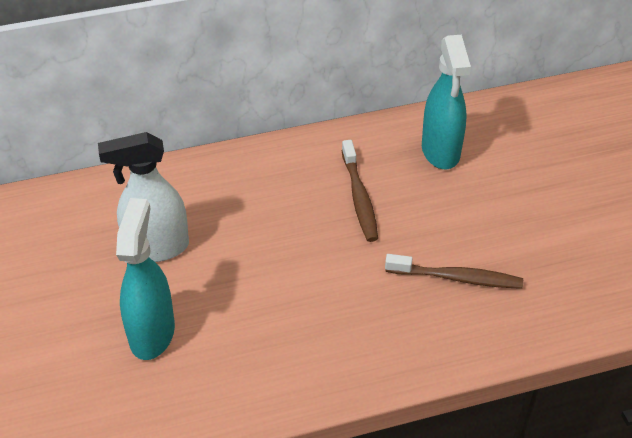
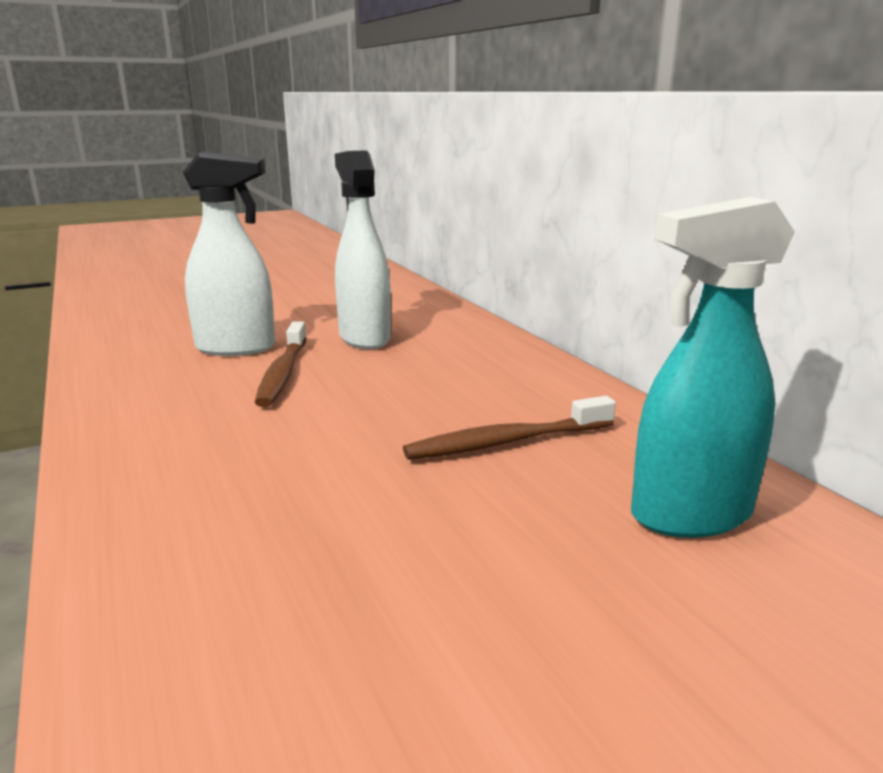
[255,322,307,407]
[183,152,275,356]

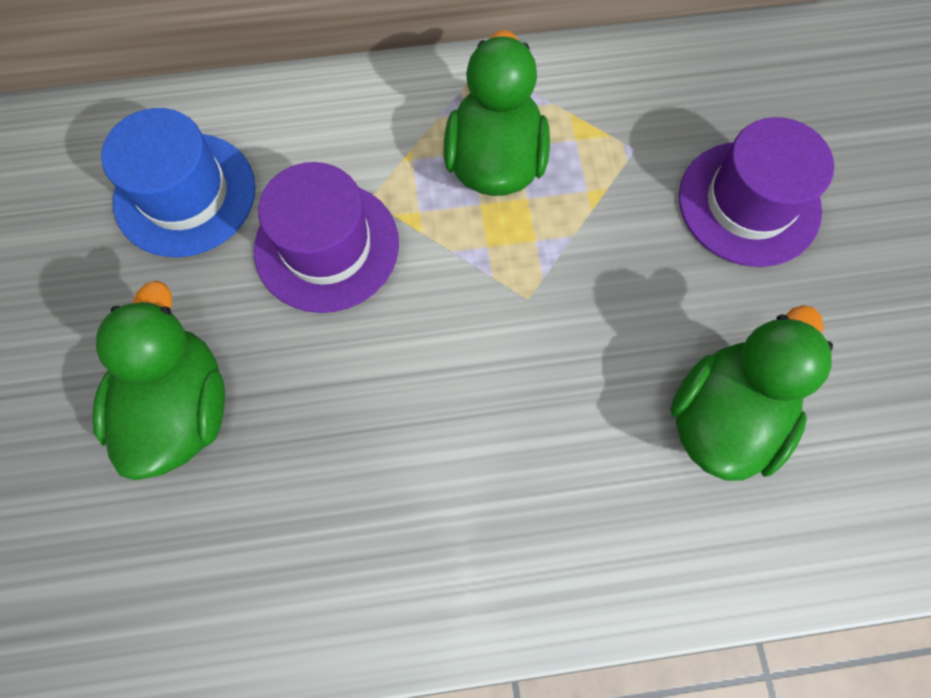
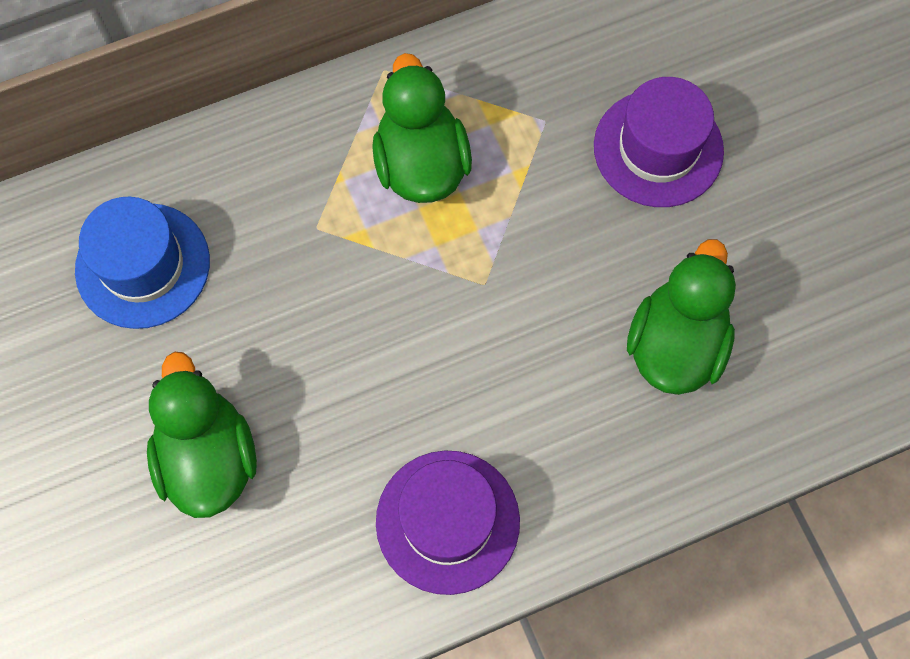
[376,451,520,595]

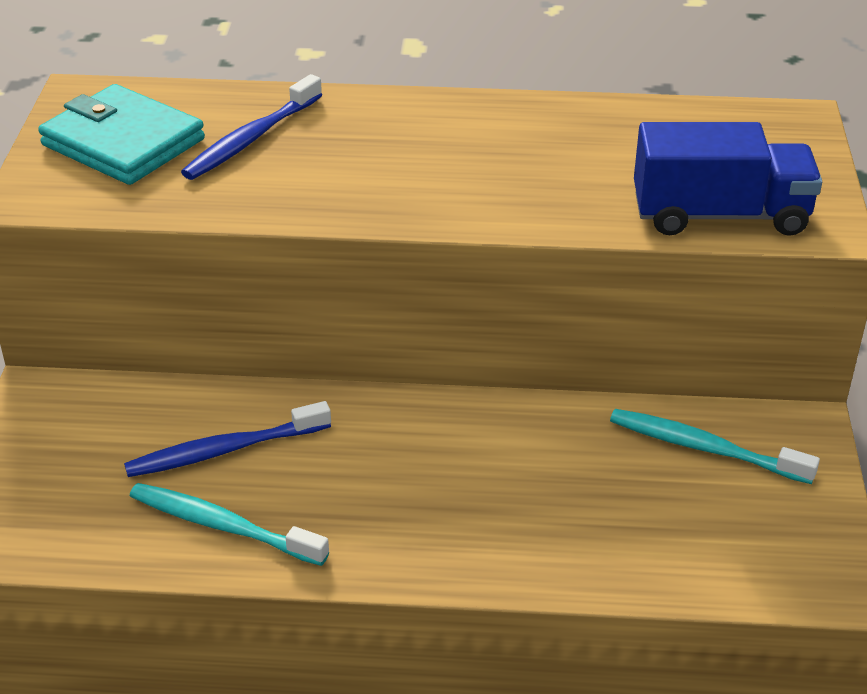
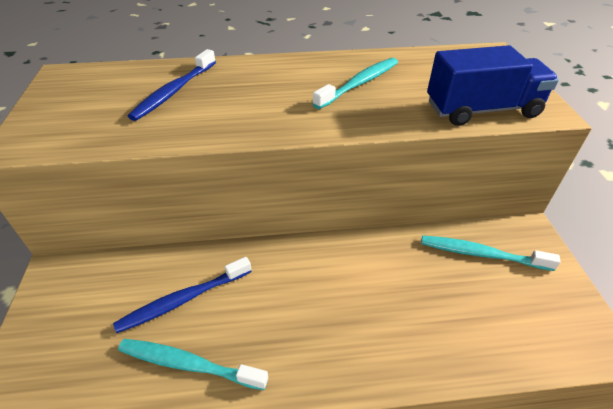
[38,84,205,185] (first image)
[313,58,398,109]

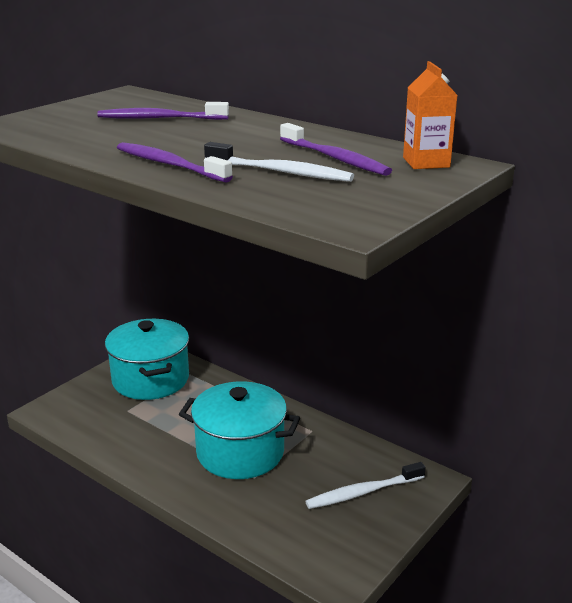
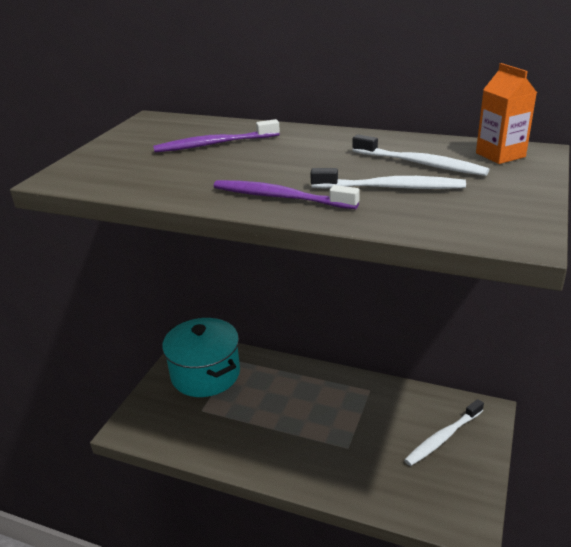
[179,381,300,479] (first image)
[353,134,489,176]

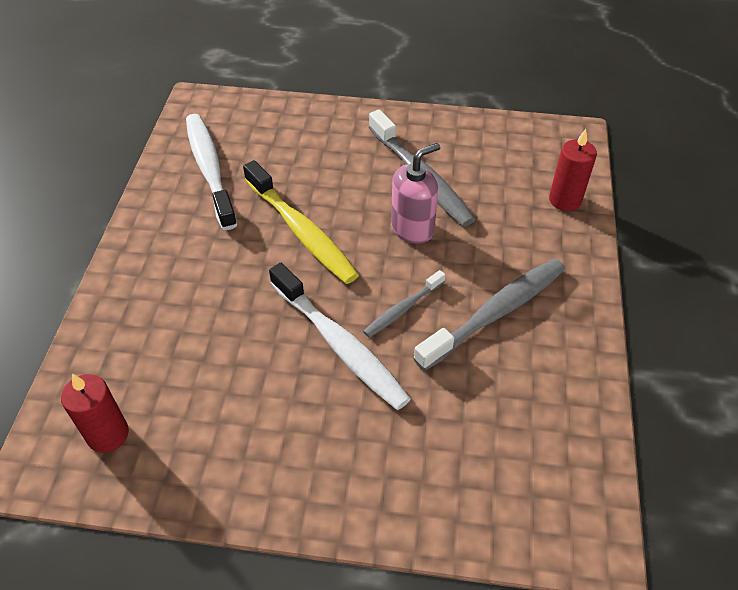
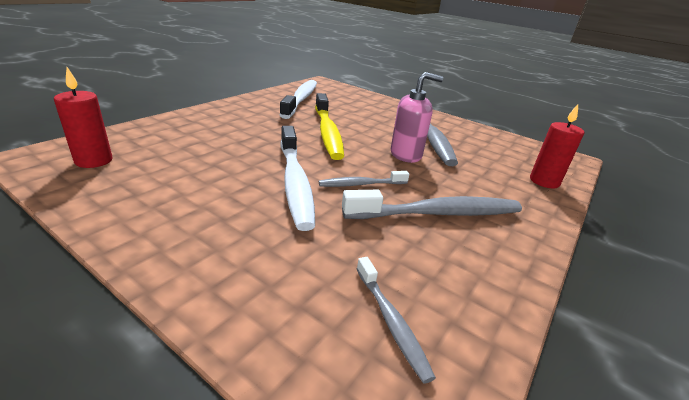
[357,257,436,384]

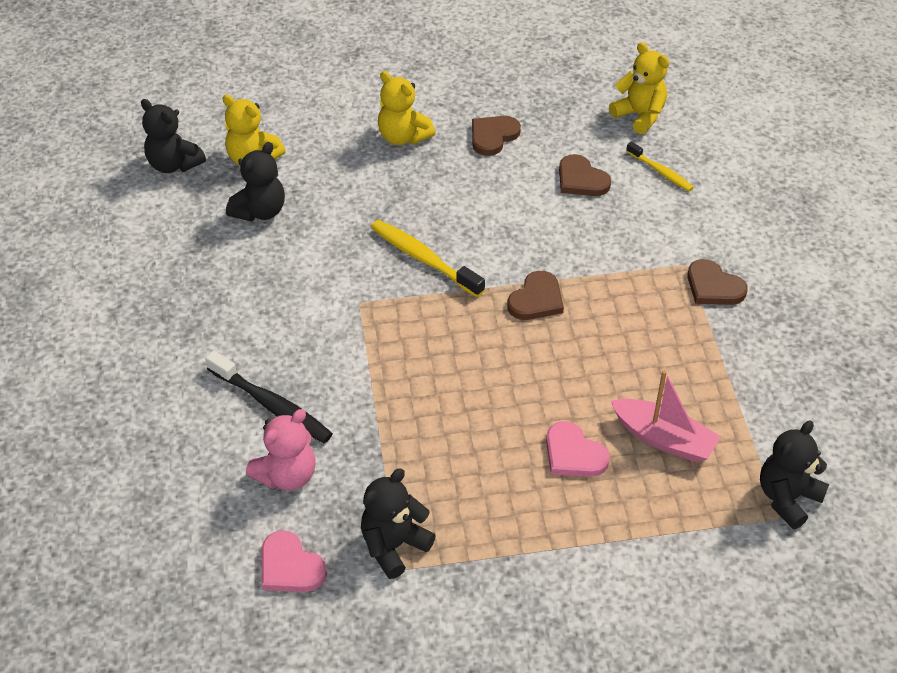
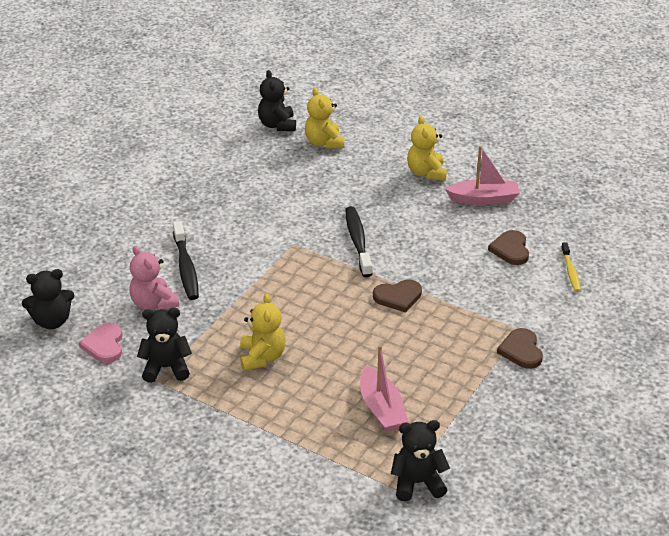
[546,421,610,477] (first image)
[22,269,74,329]
[240,293,286,371]
[445,146,520,205]
[345,206,373,277]
[129,245,179,310]

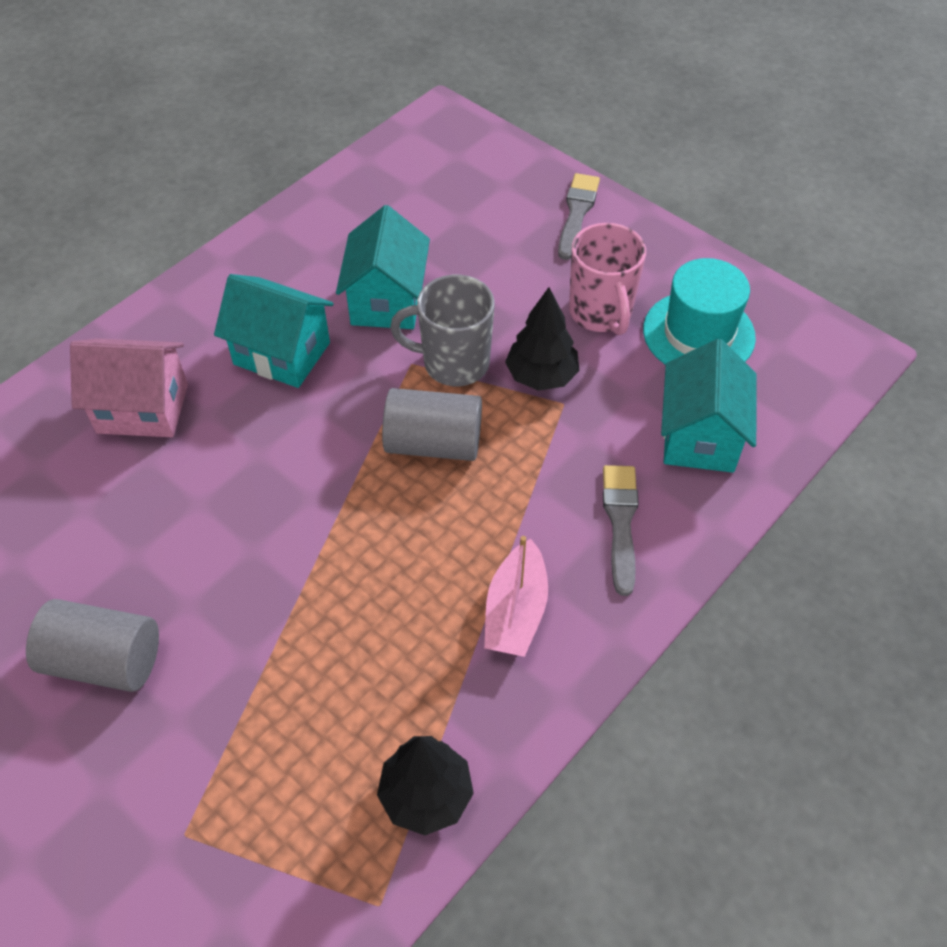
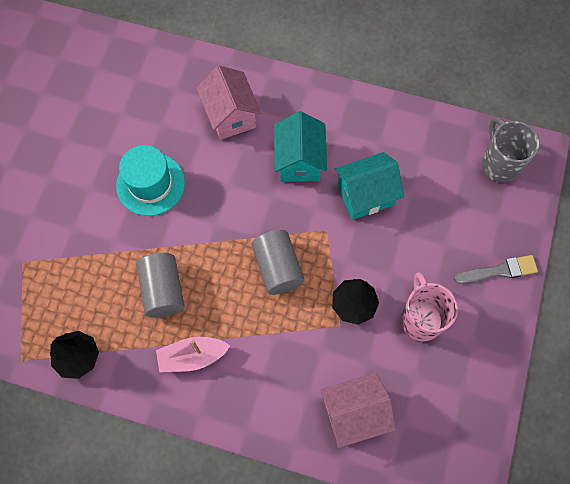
[603,465,639,596] (first image)
[136,253,184,317]
[482,117,540,183]
[116,145,185,216]
[320,373,396,448]
[401,272,458,341]

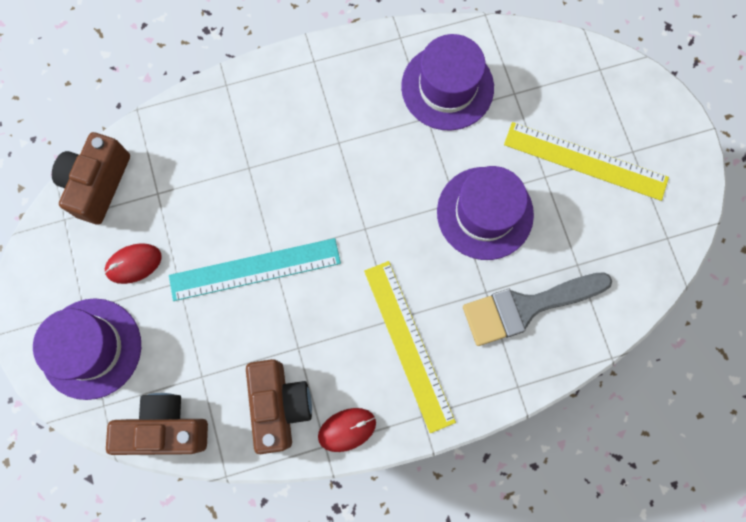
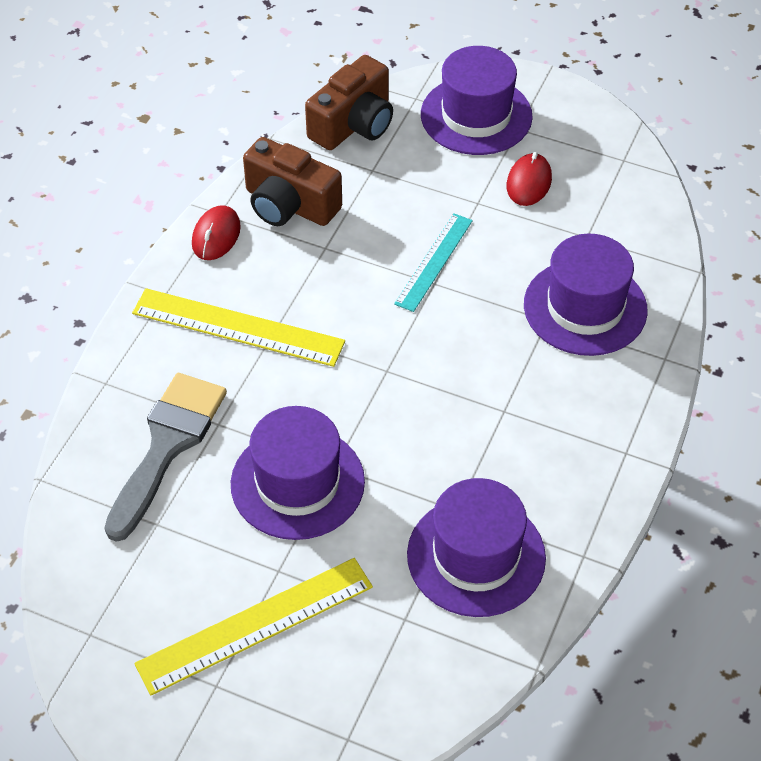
[52,132,130,224] (first image)
[524,234,648,356]
[394,213,473,312]

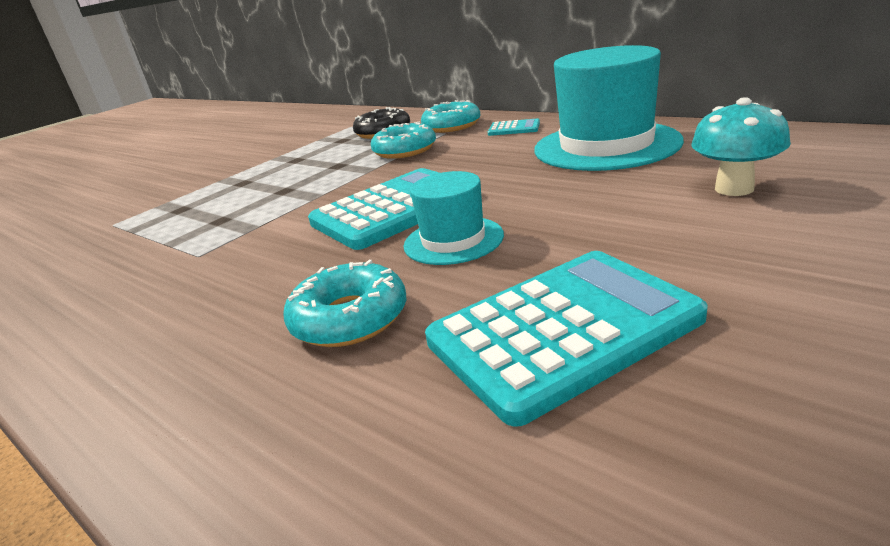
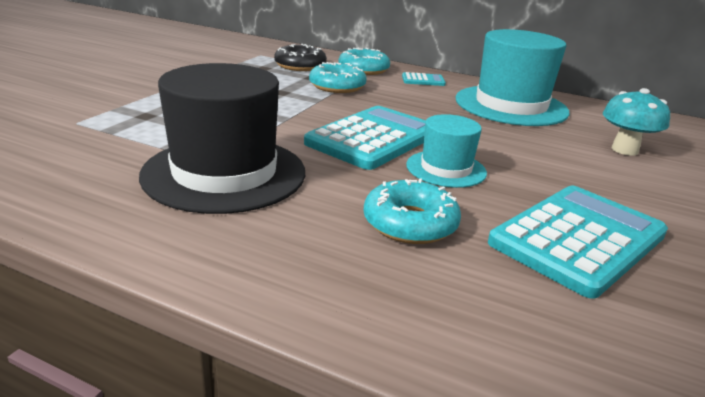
[139,63,305,214]

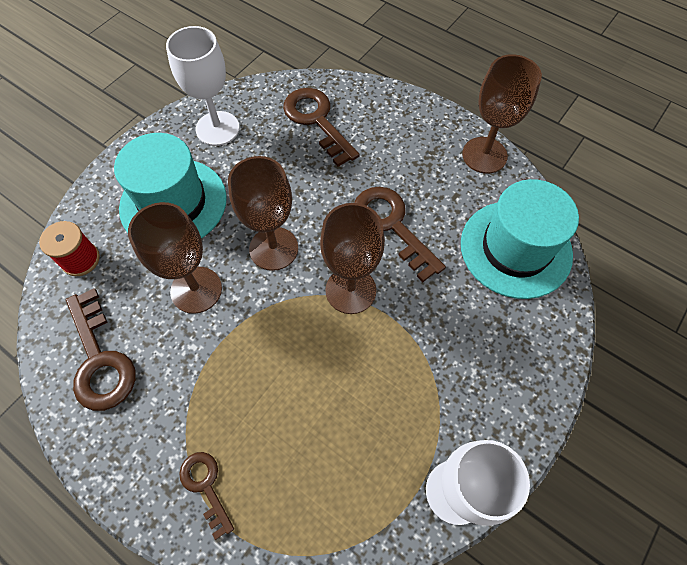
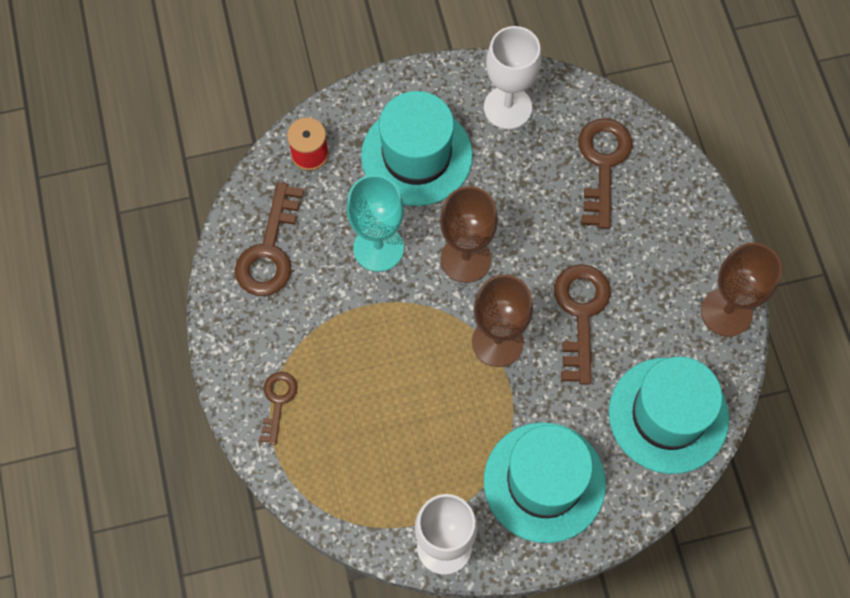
[484,422,606,543]
[347,175,404,272]

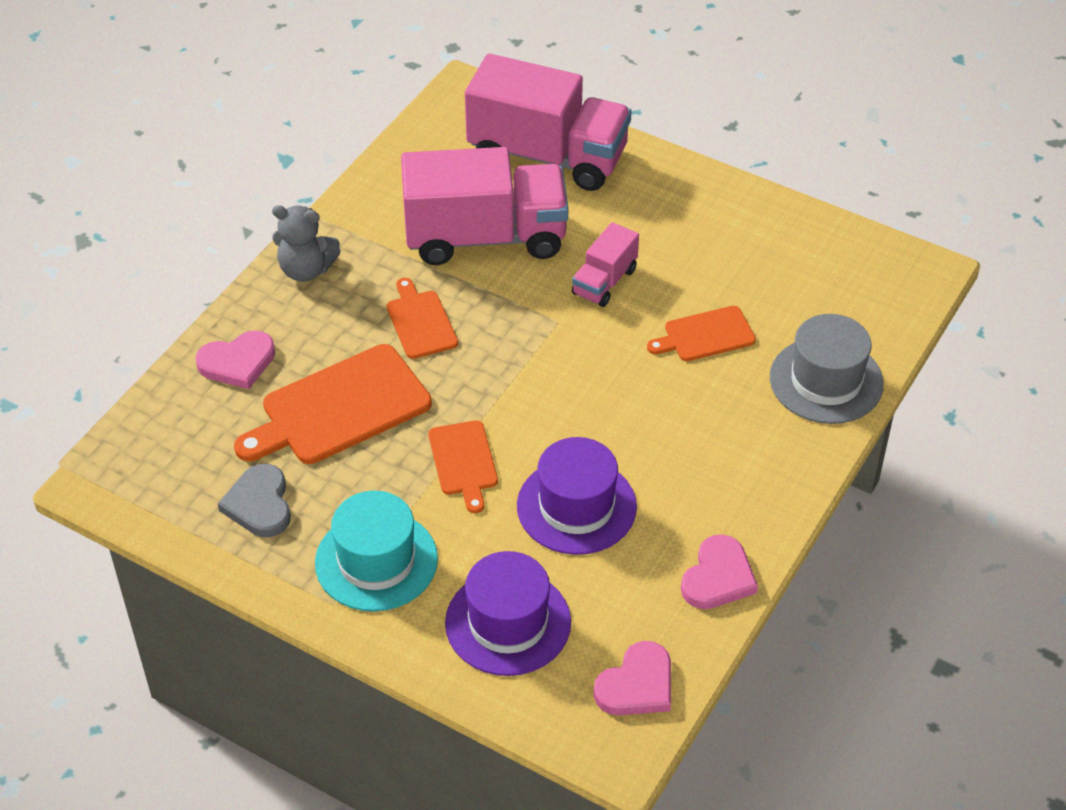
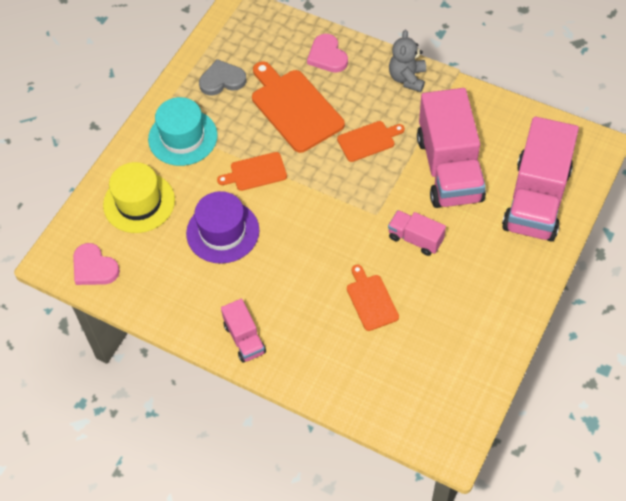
[681,534,758,609] (first image)
[770,314,884,424] (first image)
[221,299,266,363]
[103,162,175,233]

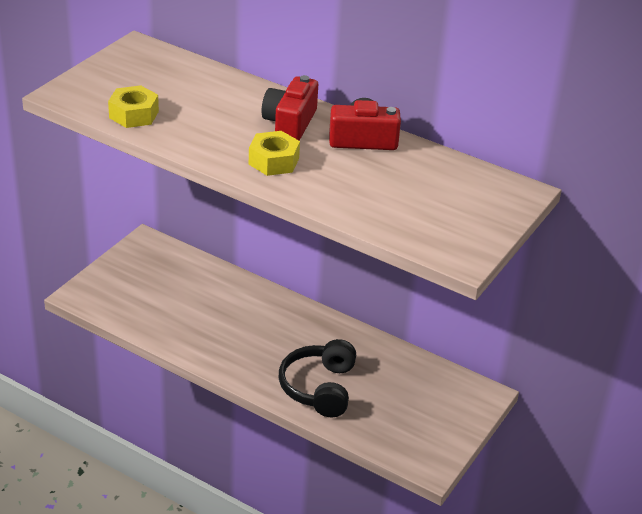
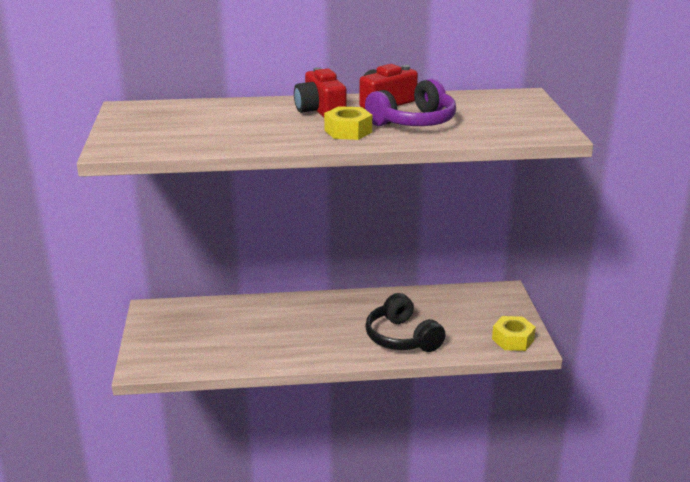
[365,79,456,126]
[492,316,536,351]

